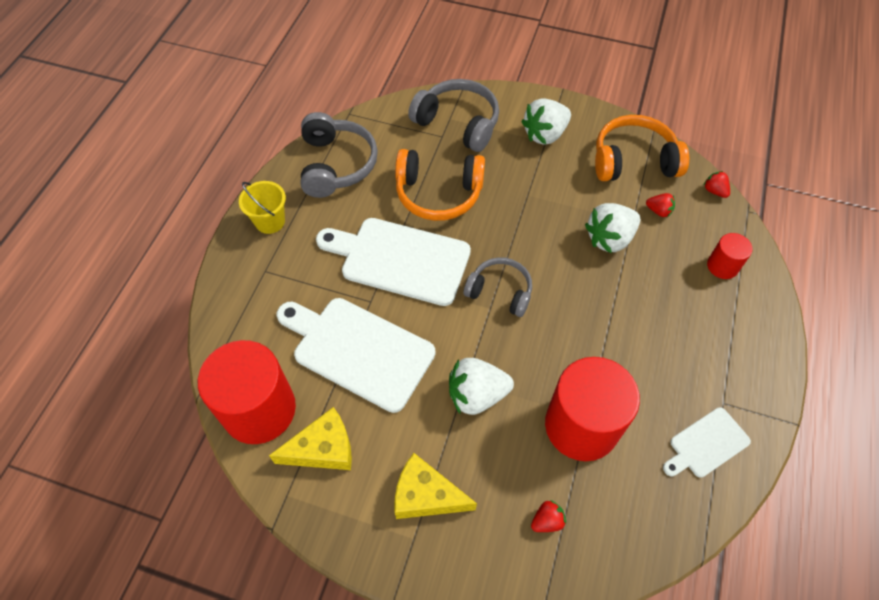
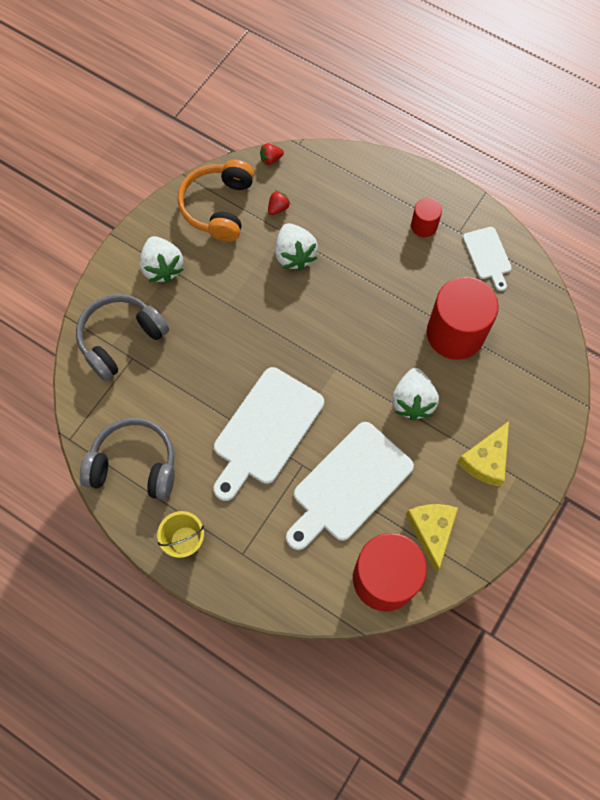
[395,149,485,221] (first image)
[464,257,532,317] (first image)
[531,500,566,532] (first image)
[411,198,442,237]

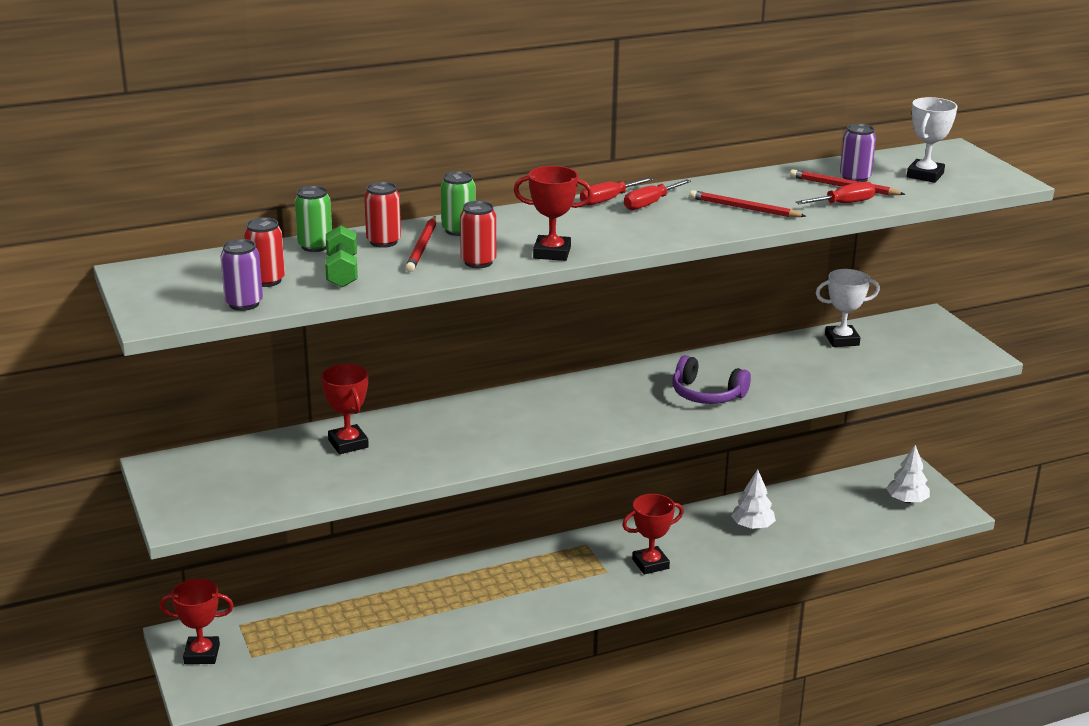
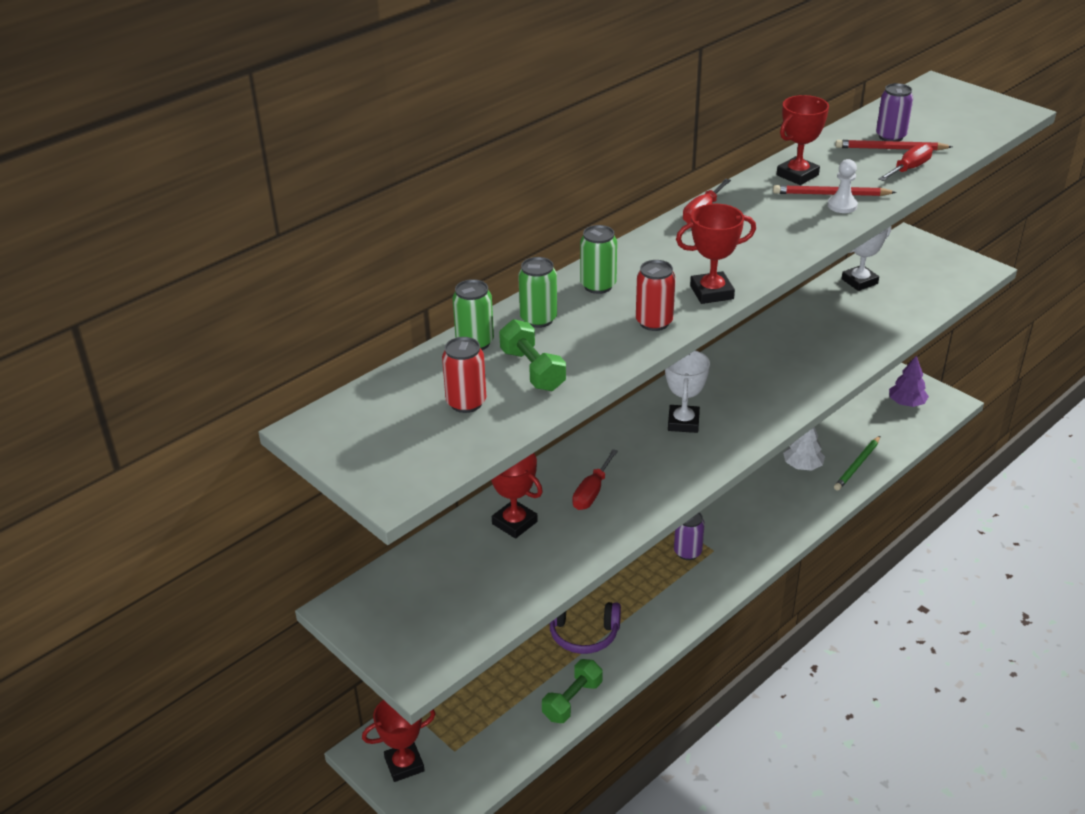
[405,216,436,272] (first image)
[542,659,603,723]
[827,159,858,213]
[834,436,880,491]
[674,512,705,560]
[777,95,829,185]
[572,449,618,510]
[549,602,621,654]
[665,351,710,433]
[518,257,557,328]
[889,356,929,407]

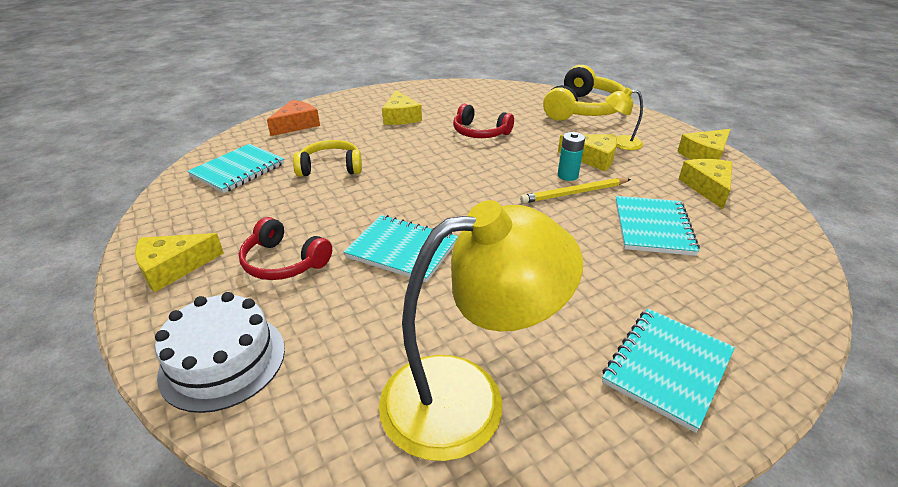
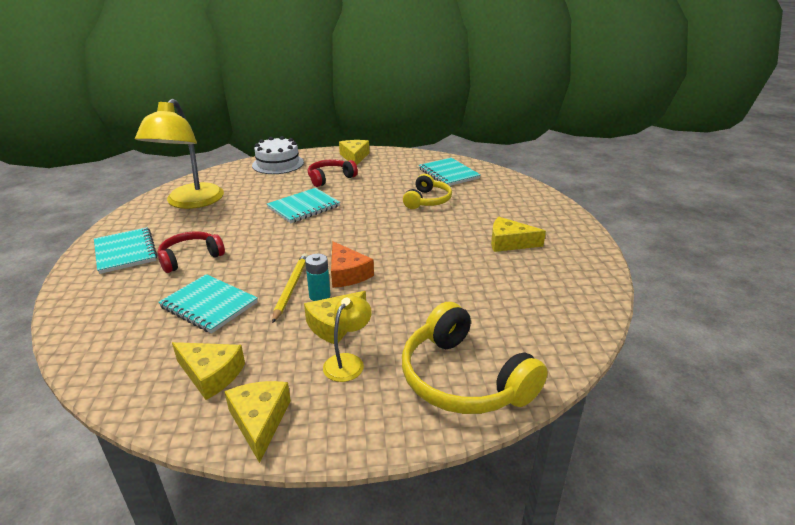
[331,241,374,288]
[158,231,225,273]

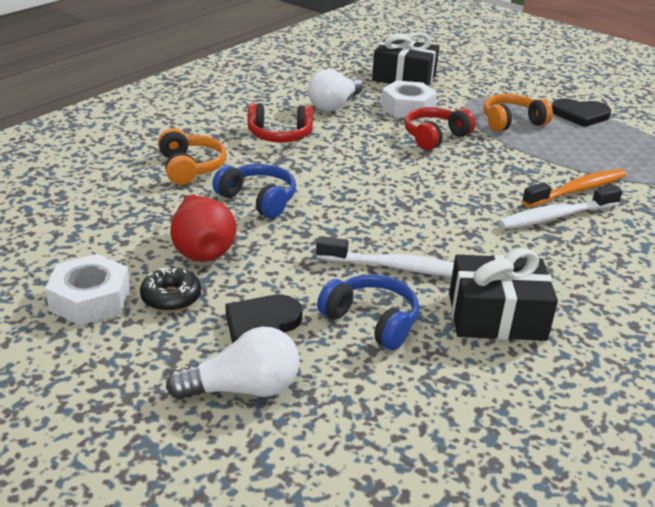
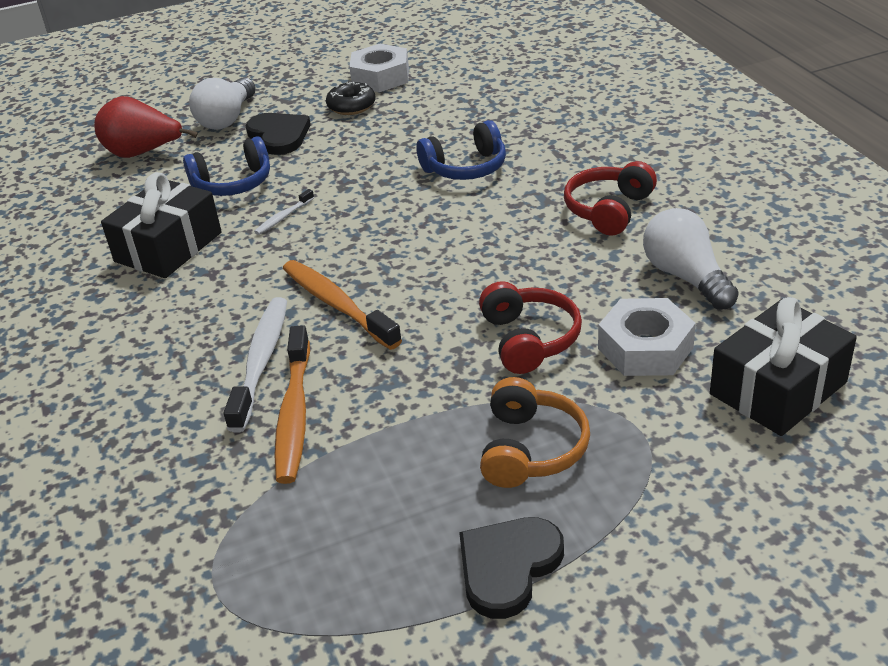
[158,128,226,185] (first image)
[283,260,402,350]
[94,96,198,158]
[254,189,314,235]

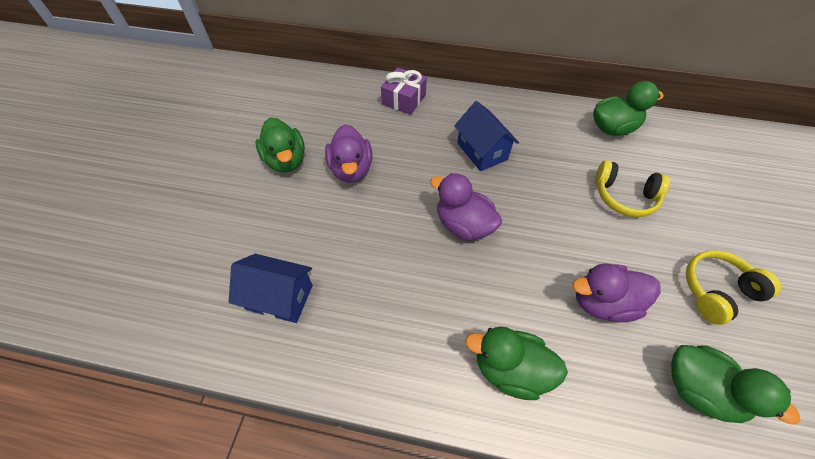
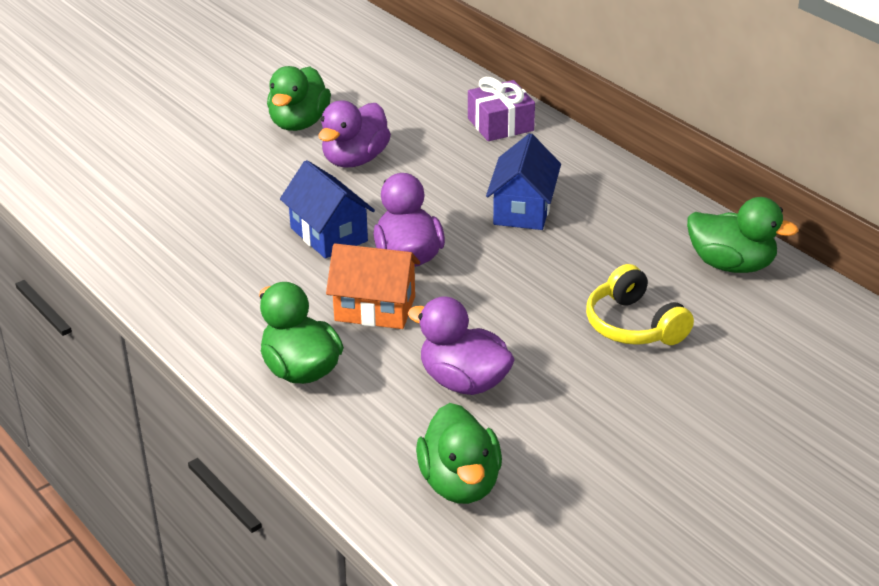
[686,250,781,325] (first image)
[326,244,420,329]
[280,160,375,259]

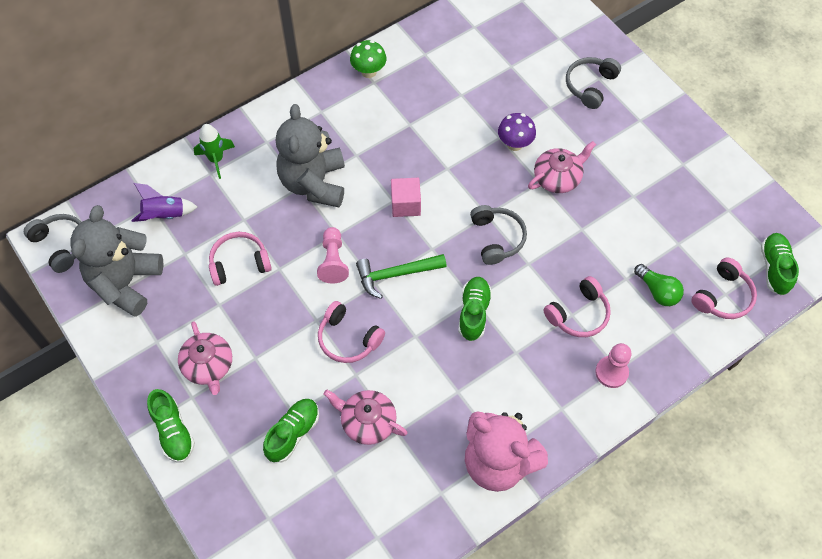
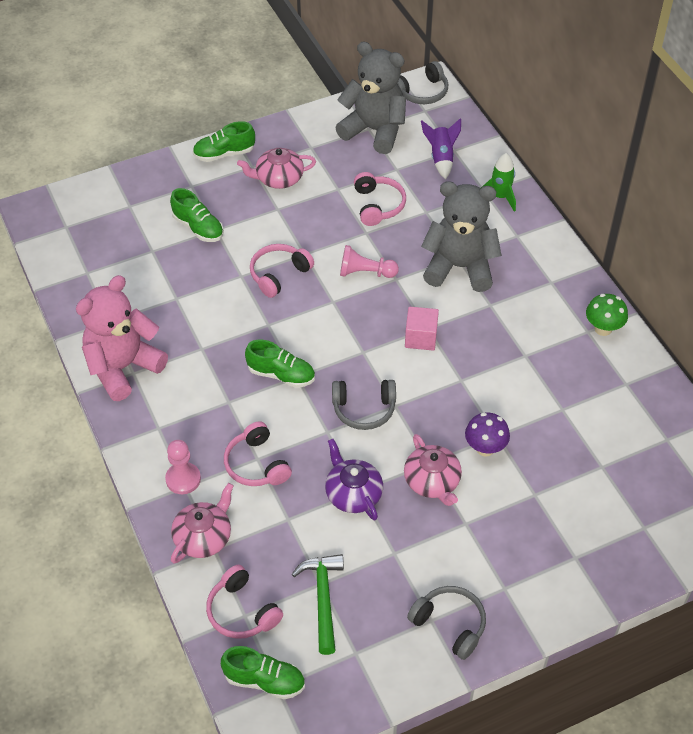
[634,264,684,306] (first image)
[325,439,383,520]
[171,483,234,564]
[292,554,344,655]
[407,586,486,660]

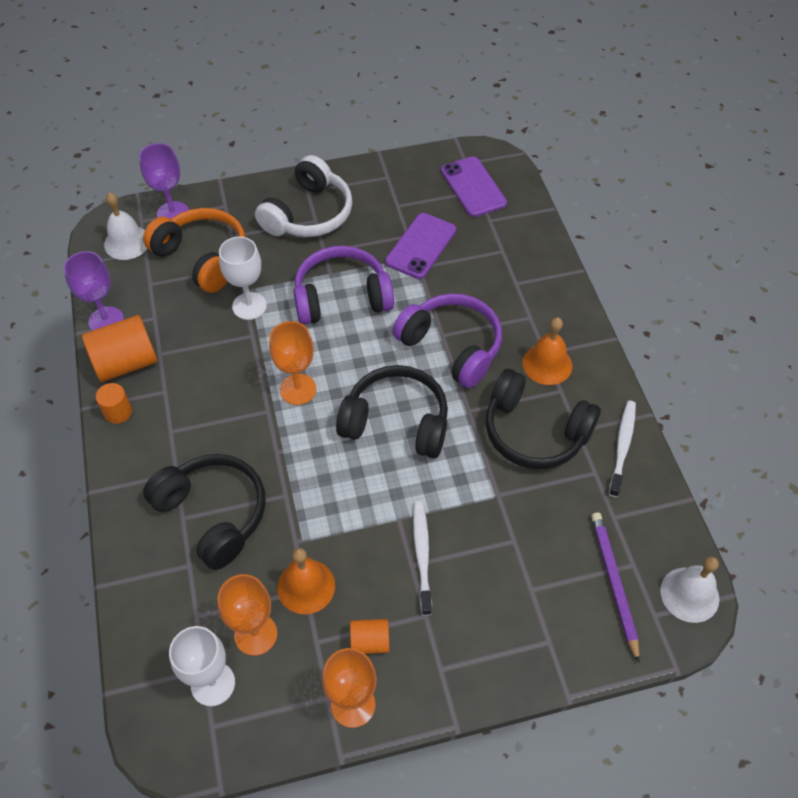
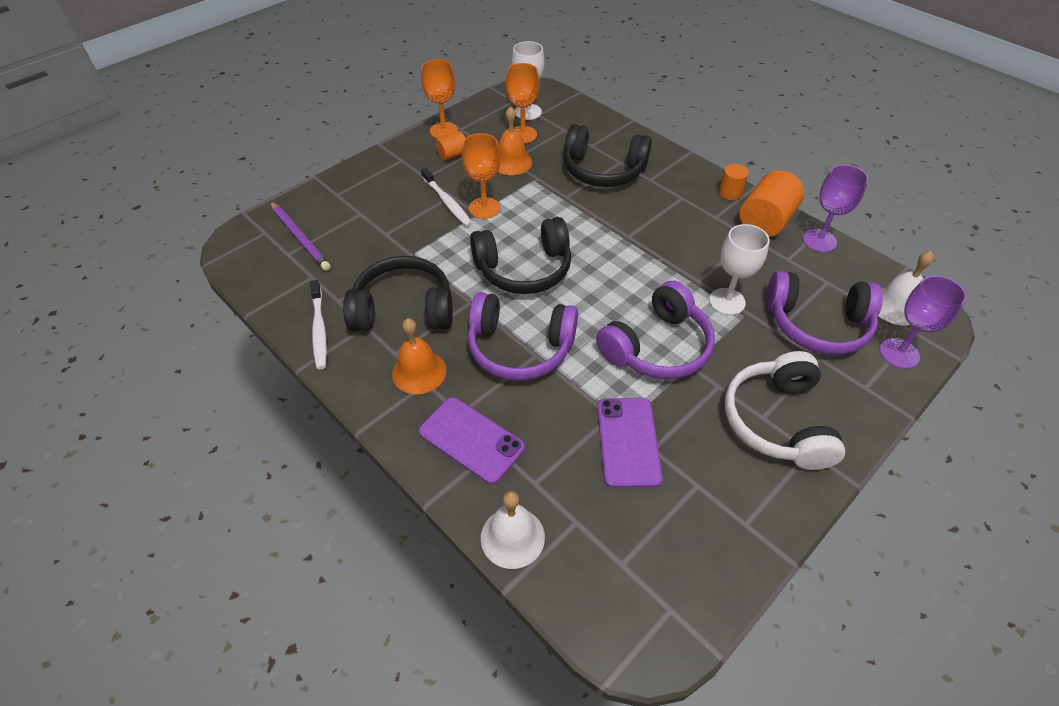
[462,133,500,219]
[419,397,525,484]
[481,491,545,569]
[766,270,883,355]

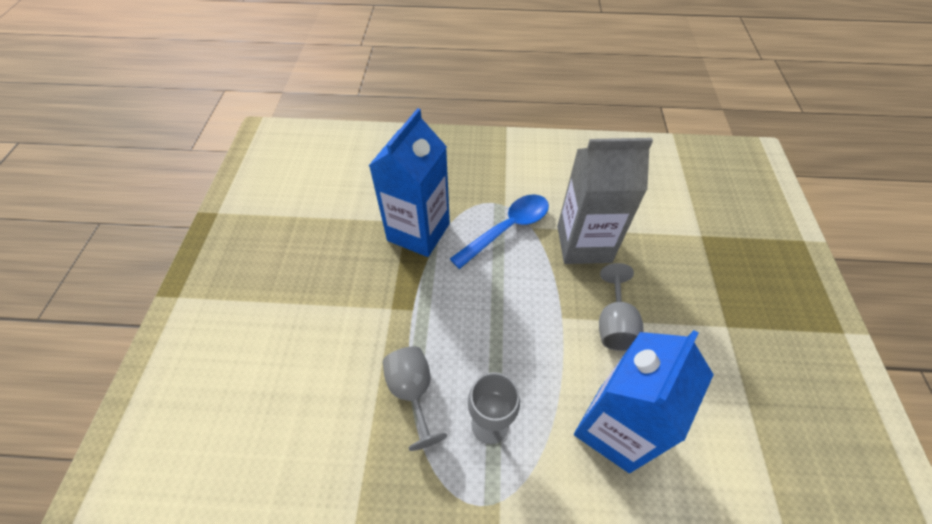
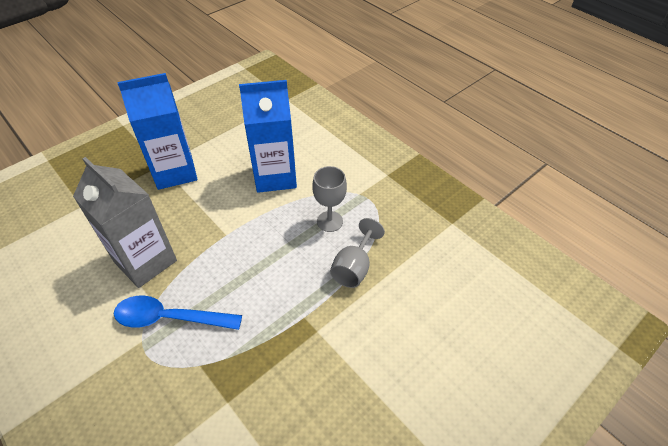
[599,263,644,351] (first image)
[117,73,198,190]

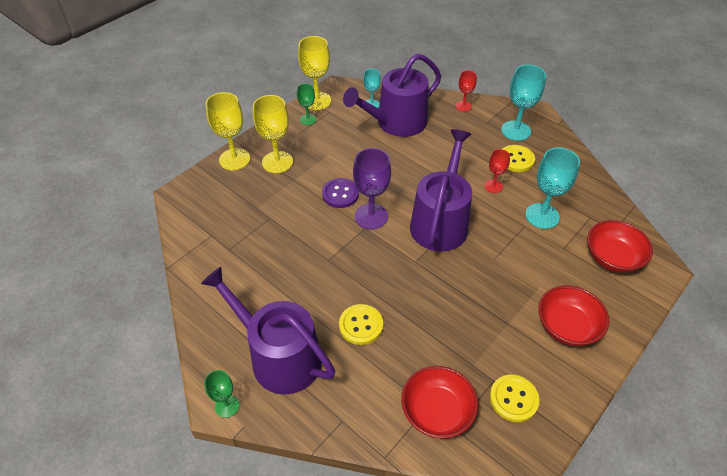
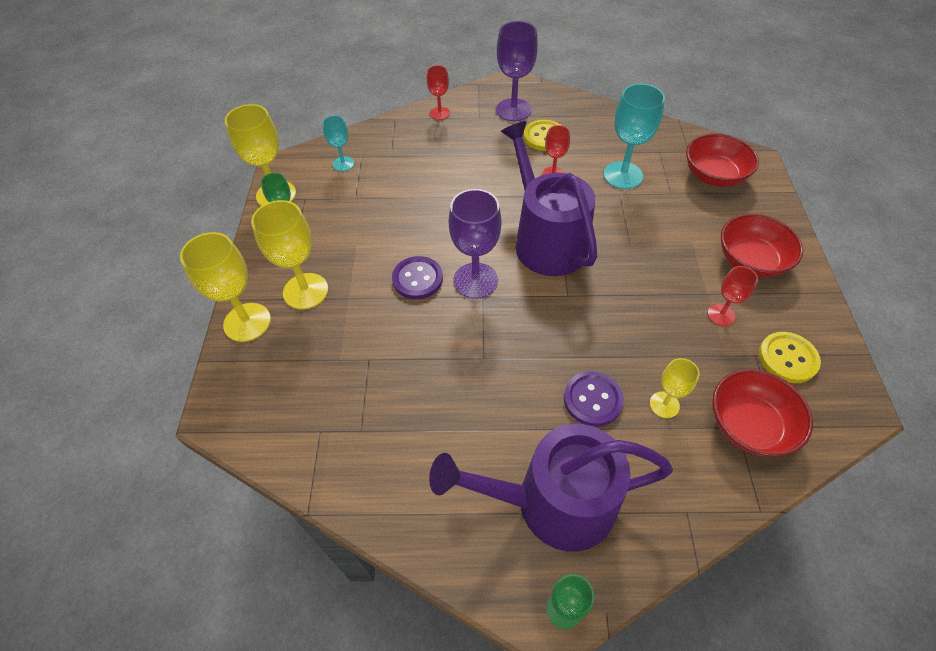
[343,54,441,137] (first image)
[650,358,699,418]
[708,266,758,326]
[564,371,624,427]
[496,21,538,121]

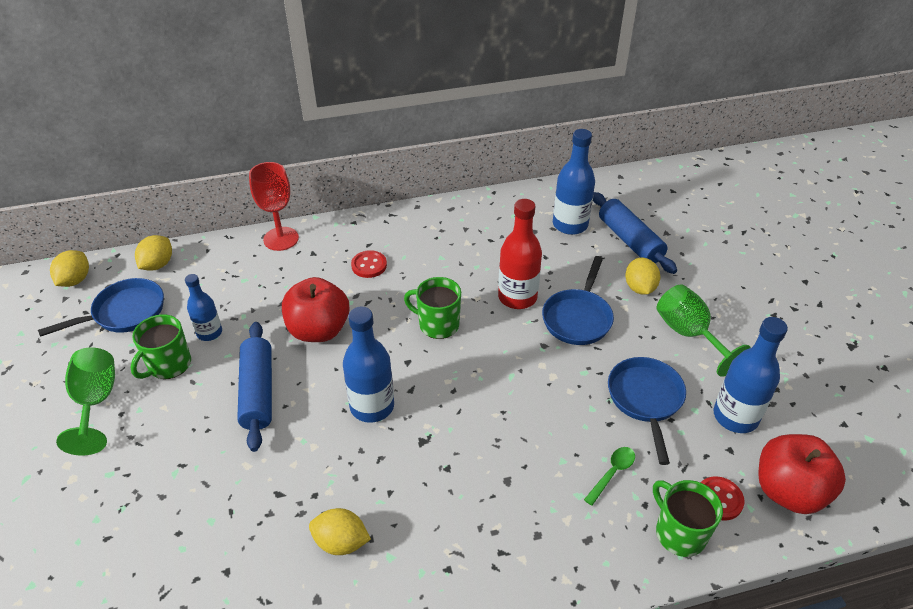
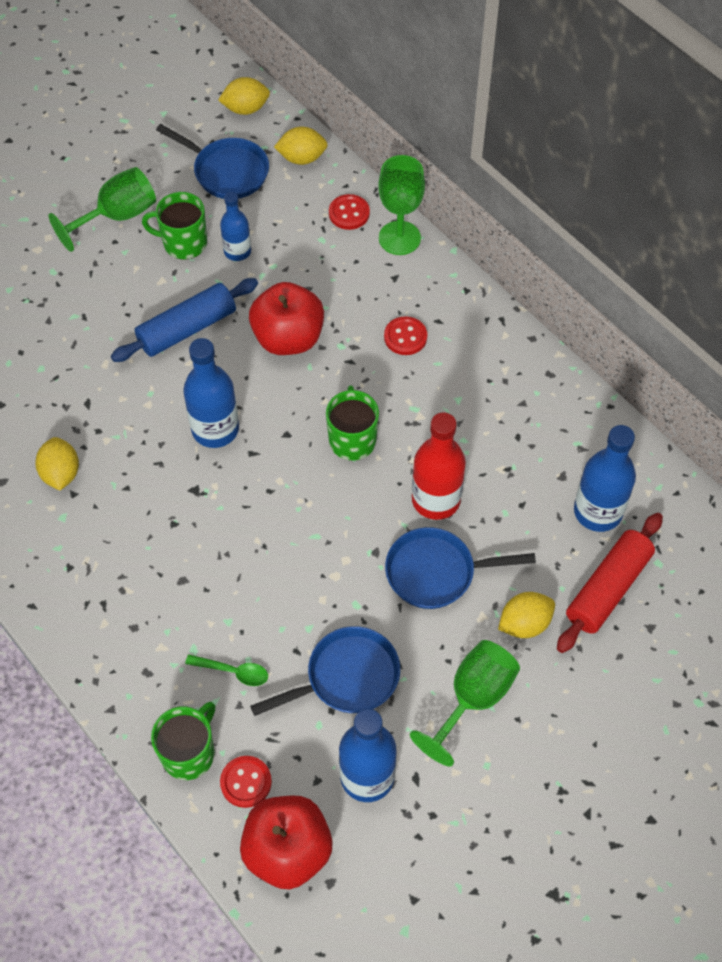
[329,194,370,230]
[378,155,425,255]
[557,513,663,653]

